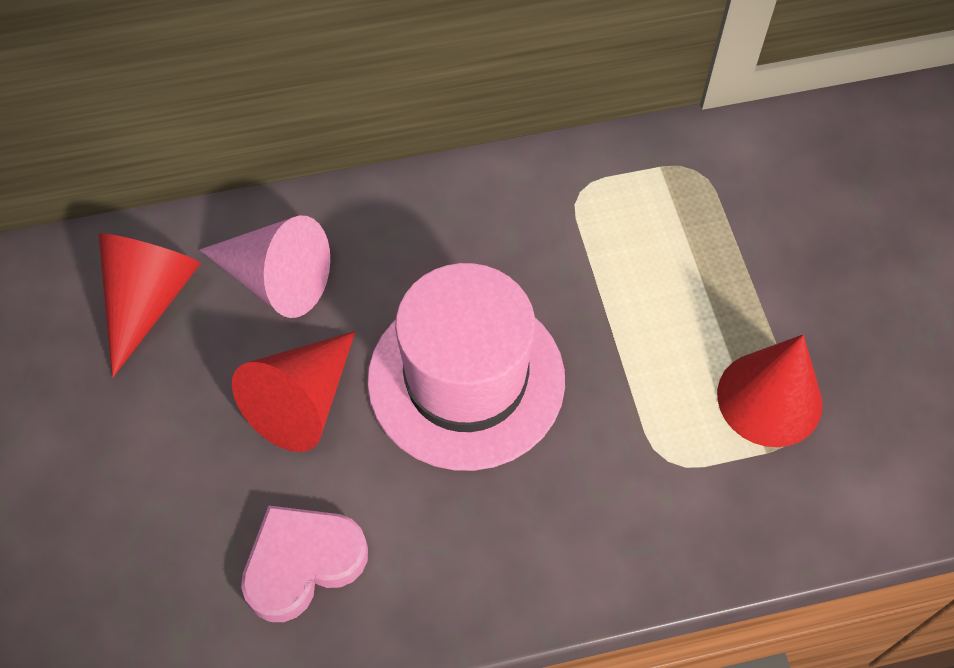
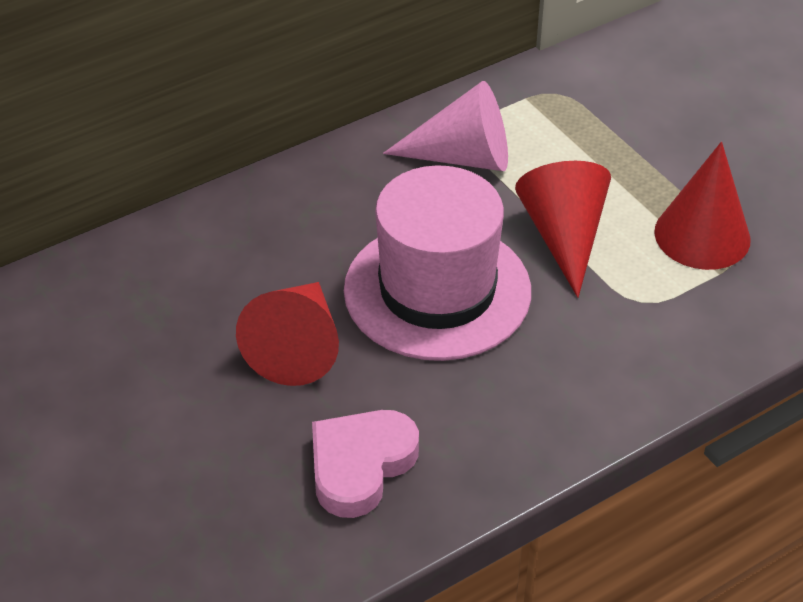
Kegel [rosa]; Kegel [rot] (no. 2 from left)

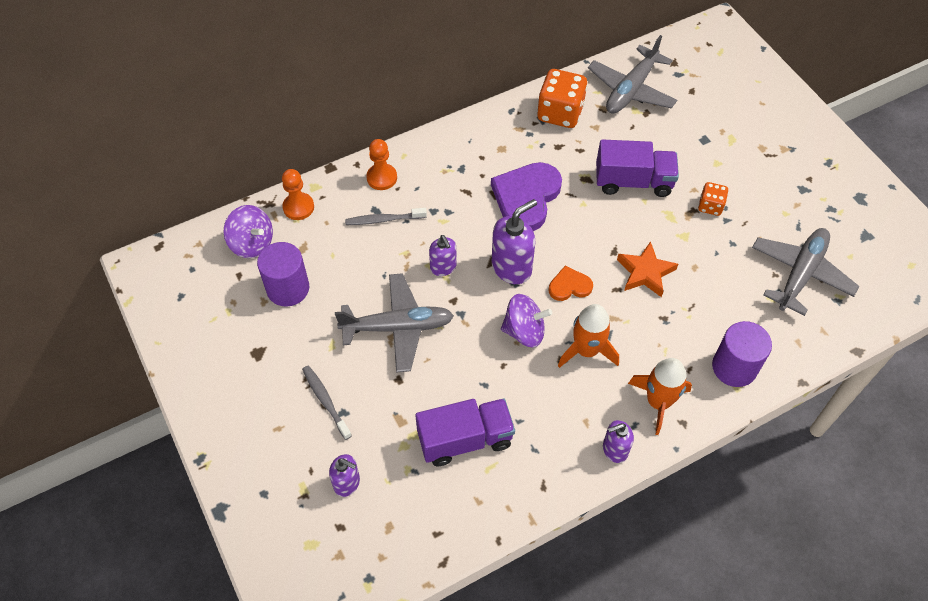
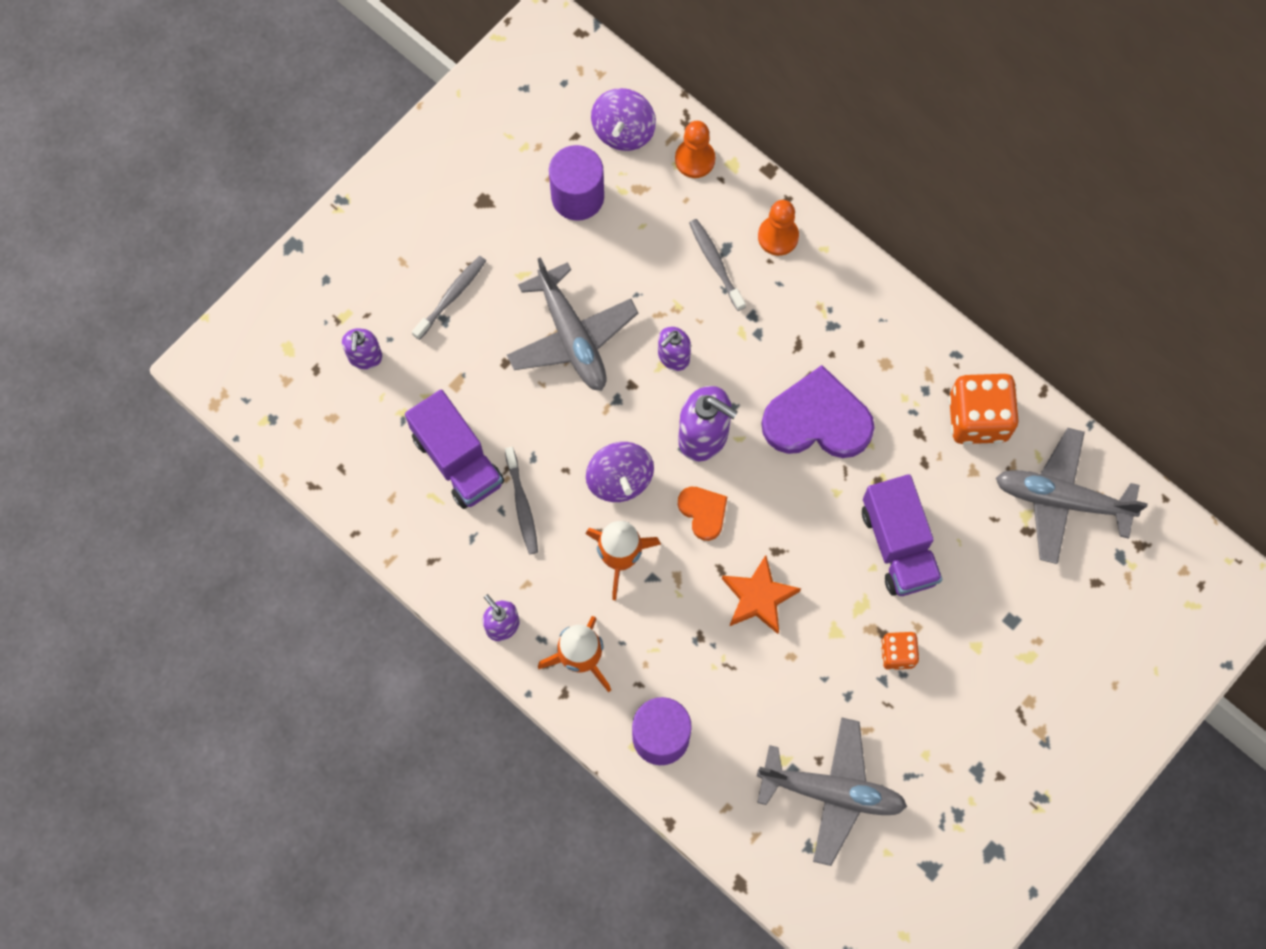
Zahnbürste [grau] (no. 2 from left)

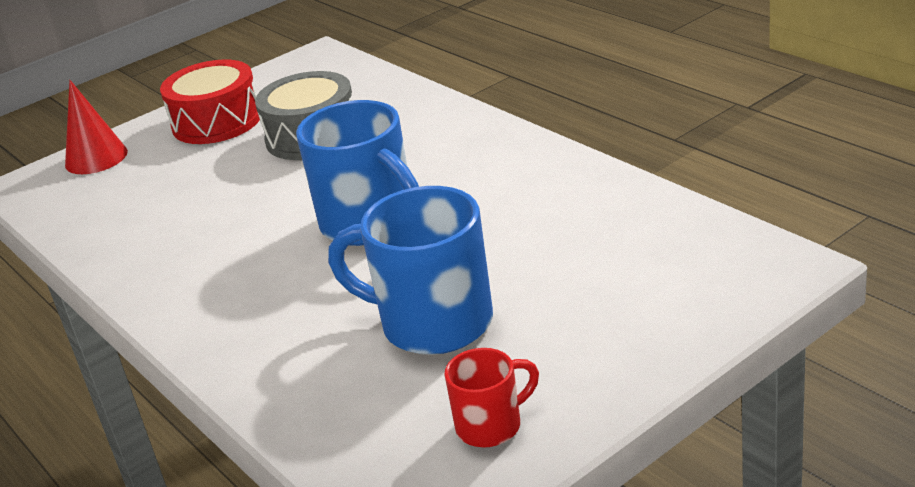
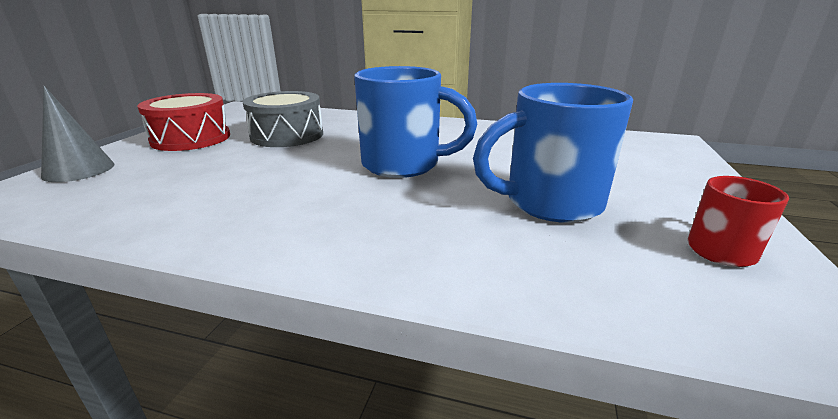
Kegel [grau]

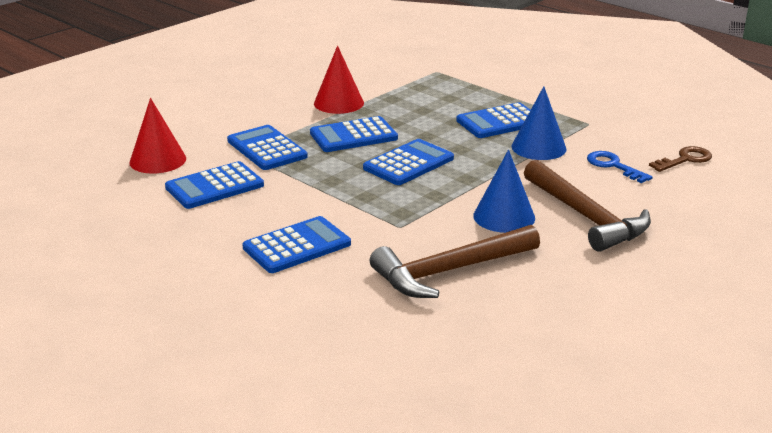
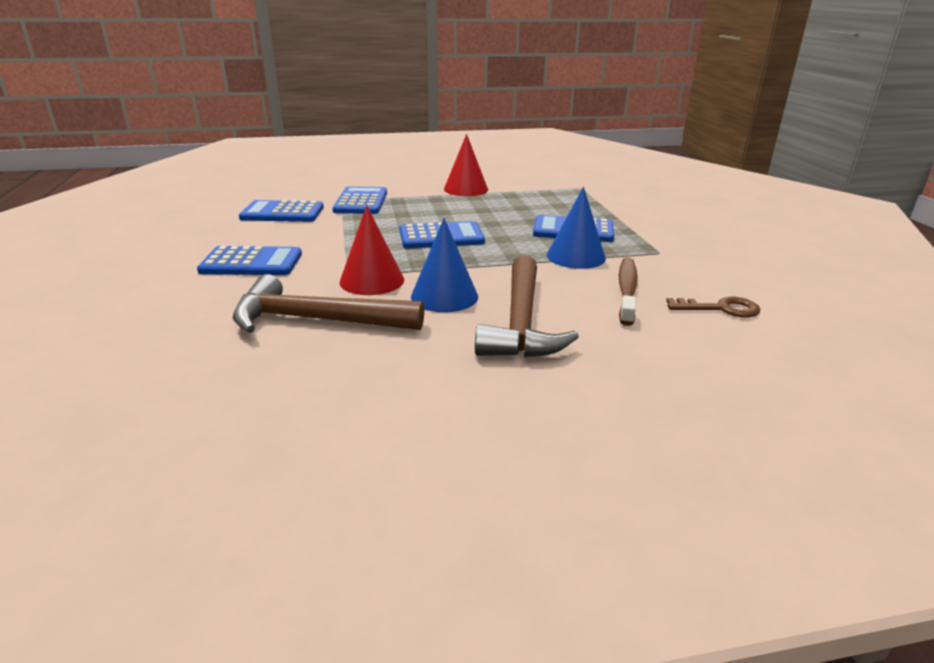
Kegel [rot] (no. 1 from left); Zahnbürste [braun]; Taschenrechner [blau] (no. 4 from left in the first image)

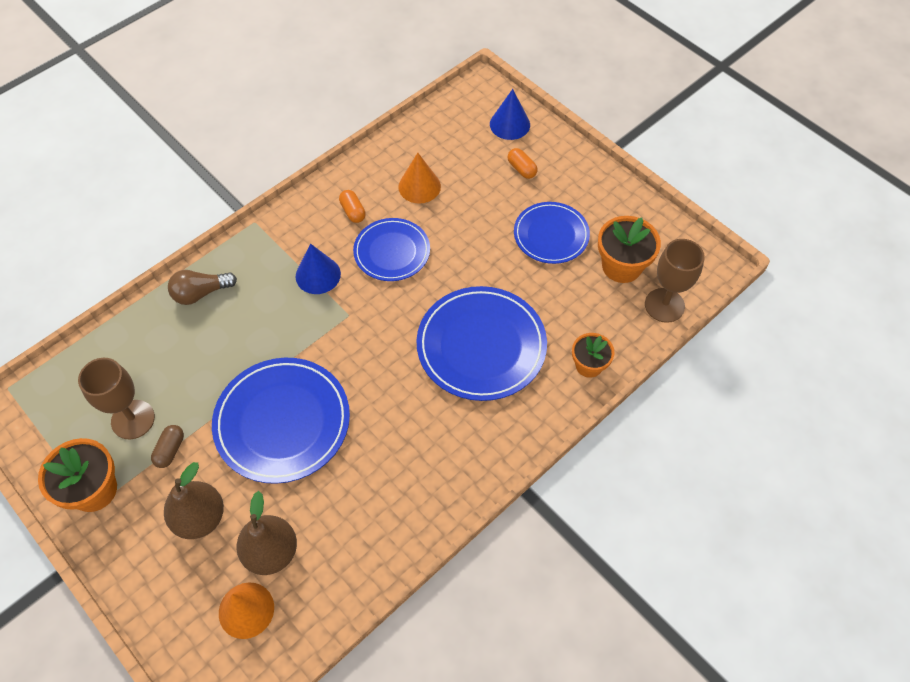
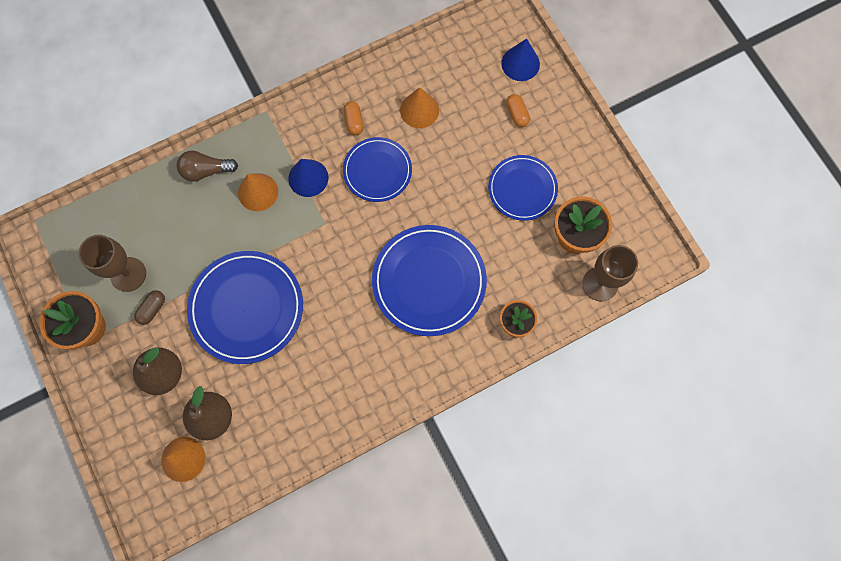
Kegel [orange] (no. 2 from left)

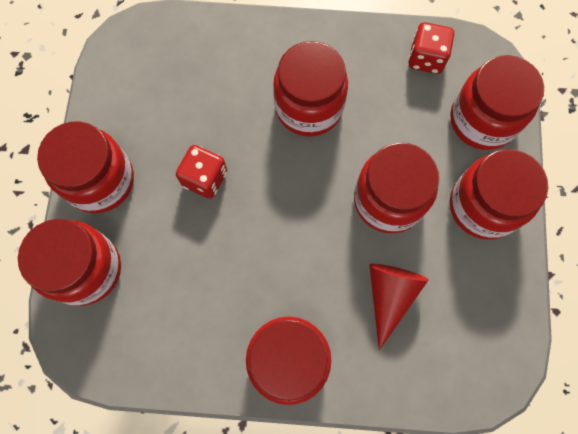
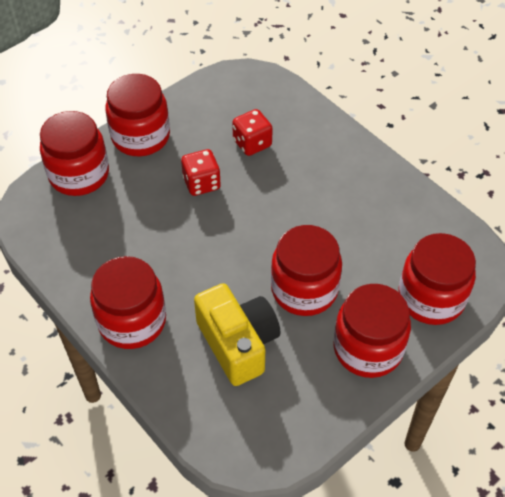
Kamera [gelb]; Spielwürfel [rot] (no. 2 from left); Einmachglas [rot] (no. 4 from left in the first image)

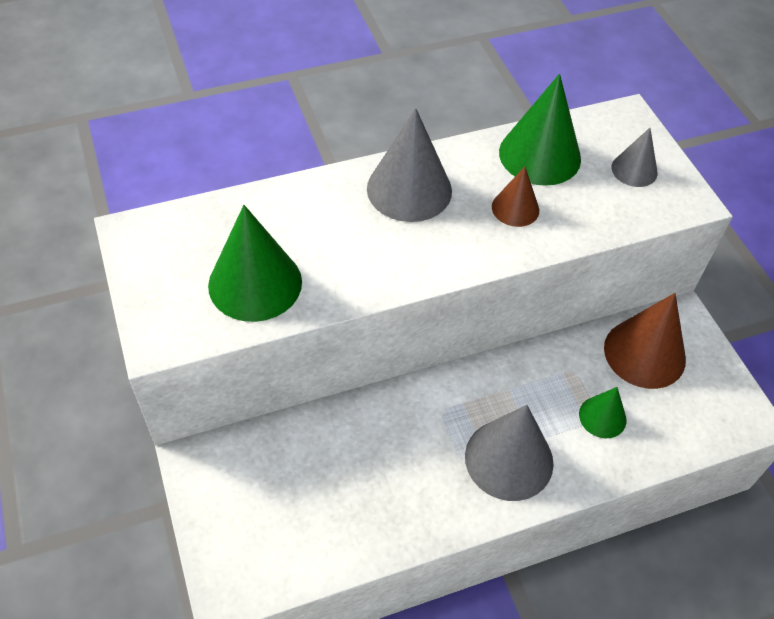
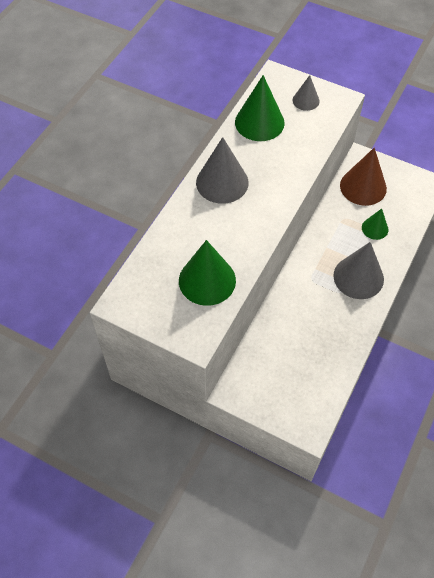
Kegel [braun] (no. 1 from left in the first image)

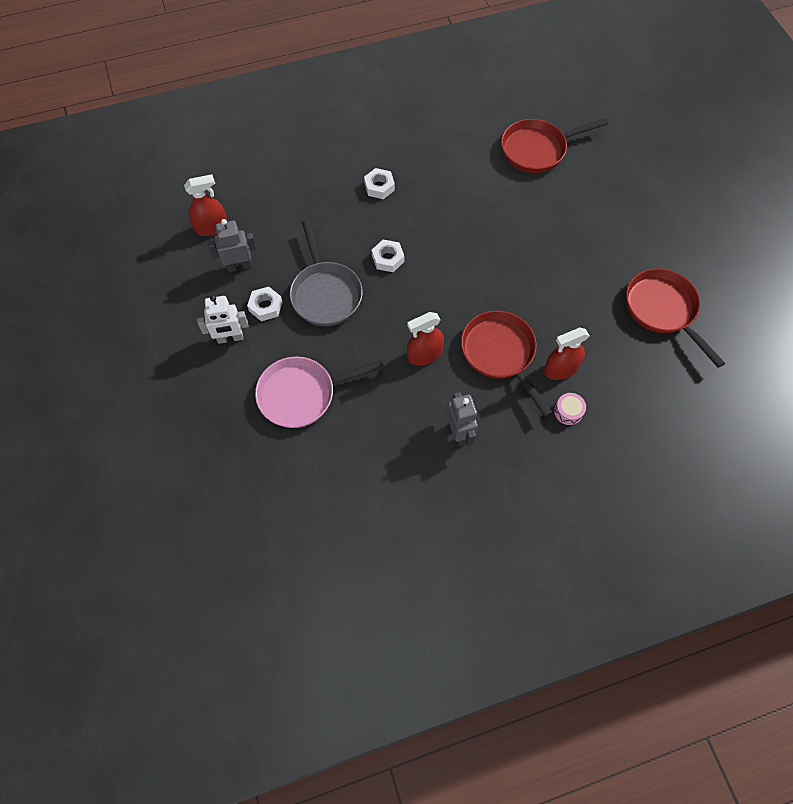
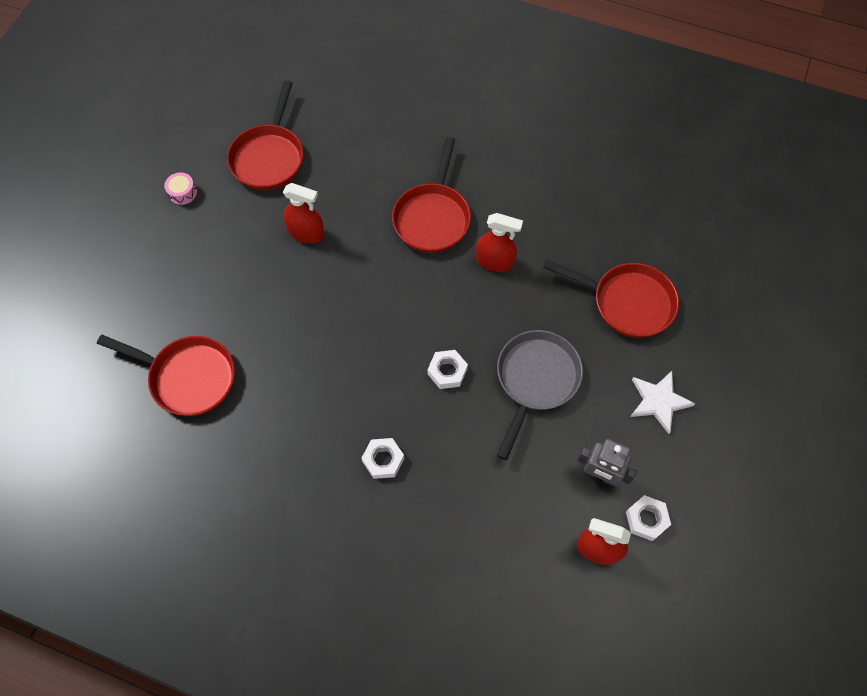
Trommel [rosa]; Sprühflasche [rot] (no. 1 from left); Pfanne [rot] (no. 4 from left); Sechskantmutter [weiß] (no. 3 from left); Stern [weiß]; Roboter [grau] (no. 2 from left in the first image)

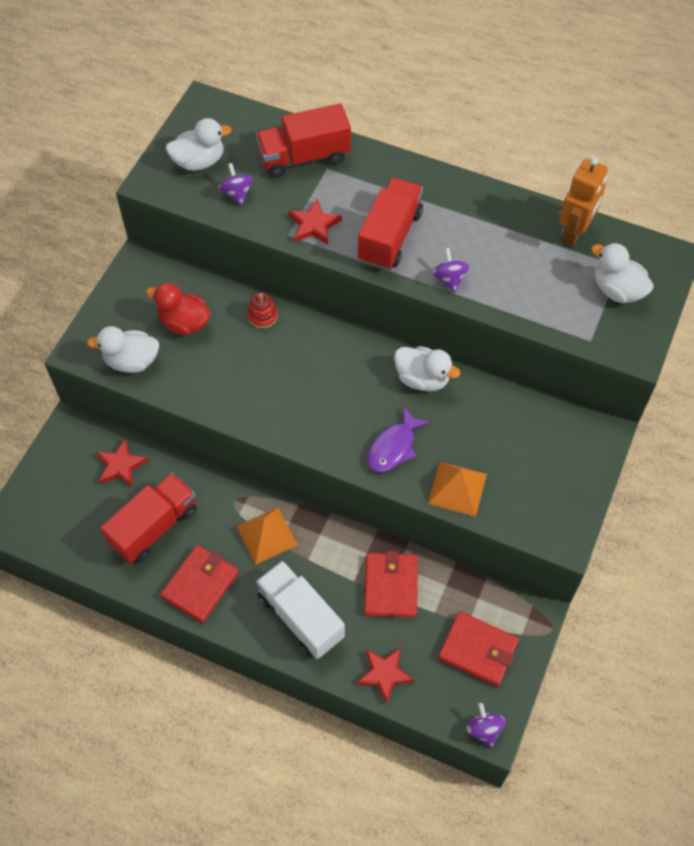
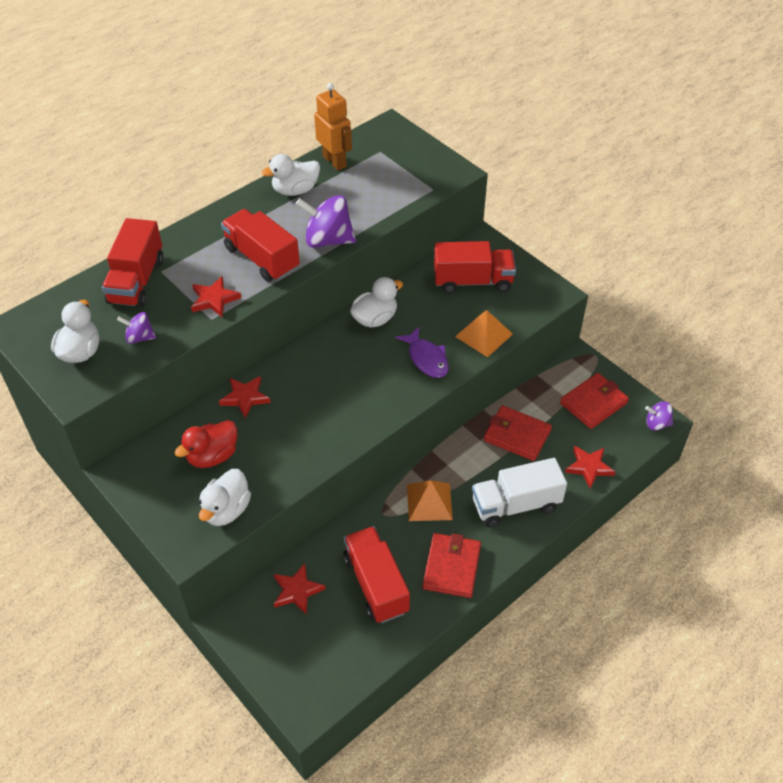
Stern [rot] (no. 2 from left); Ente [weiß] (no. 3 from left); Kreisel [lila] (no. 2 from left); Geldbörse [rot] (no. 1 from left); Lastwagen [rot] (no. 4 from left)

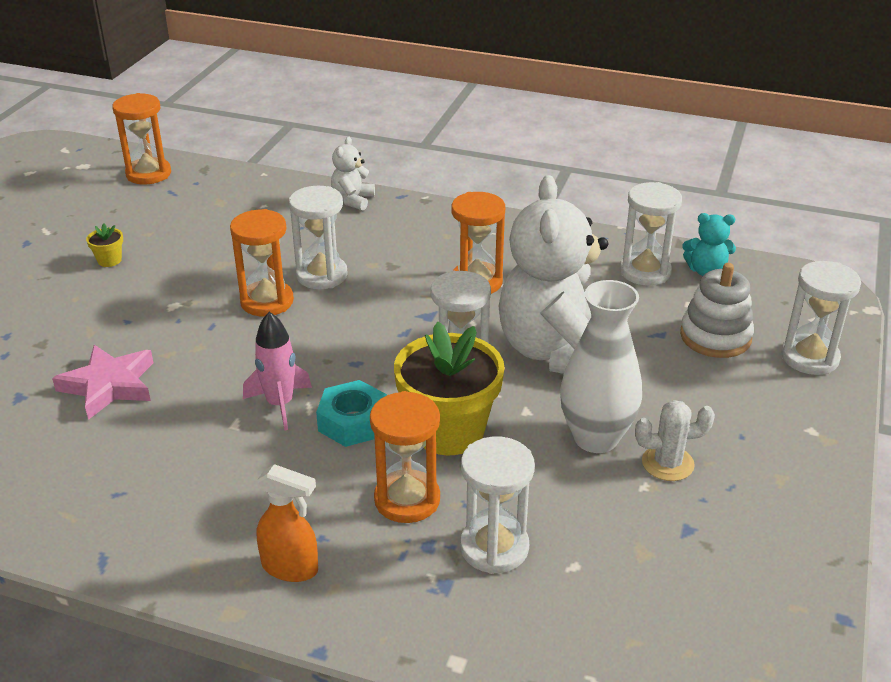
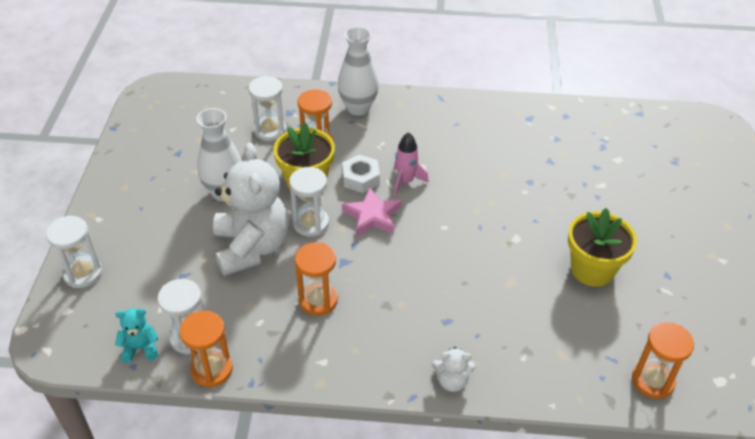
Sanduhr [orange] (no. 1 from left); Vase [weiß] (no. 2 from left); Sechskantmutter [weiß]; Stern [rosa]; Teddybär [weiß] (no. 2 from left); Blumentopf [gelb] (no. 2 from left); Sanduhr [weiß] (no. 1 from left in the first image); Kaktus [weiß]; Stapelspielzeug [weiß]

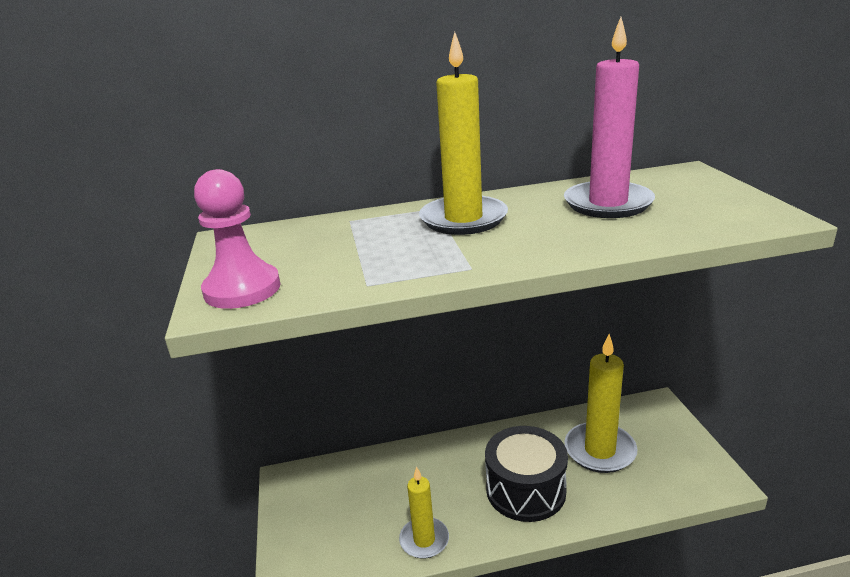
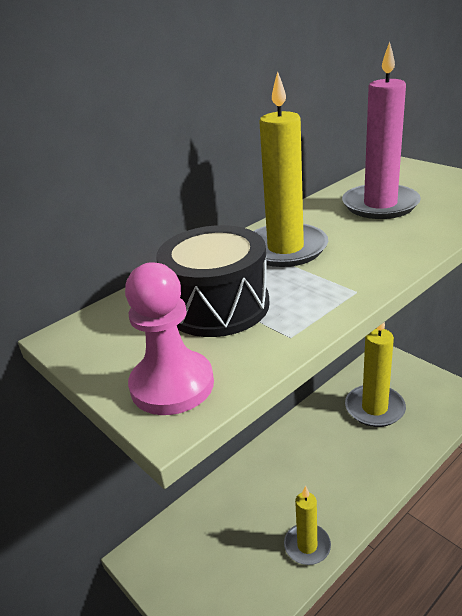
Trommel [schwarz]

